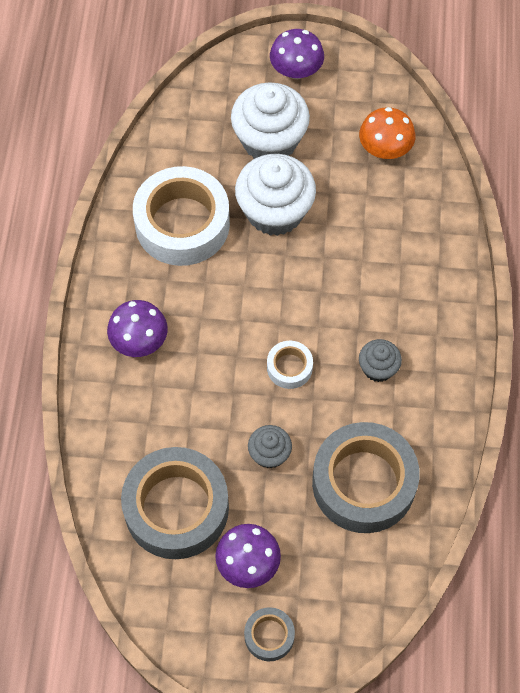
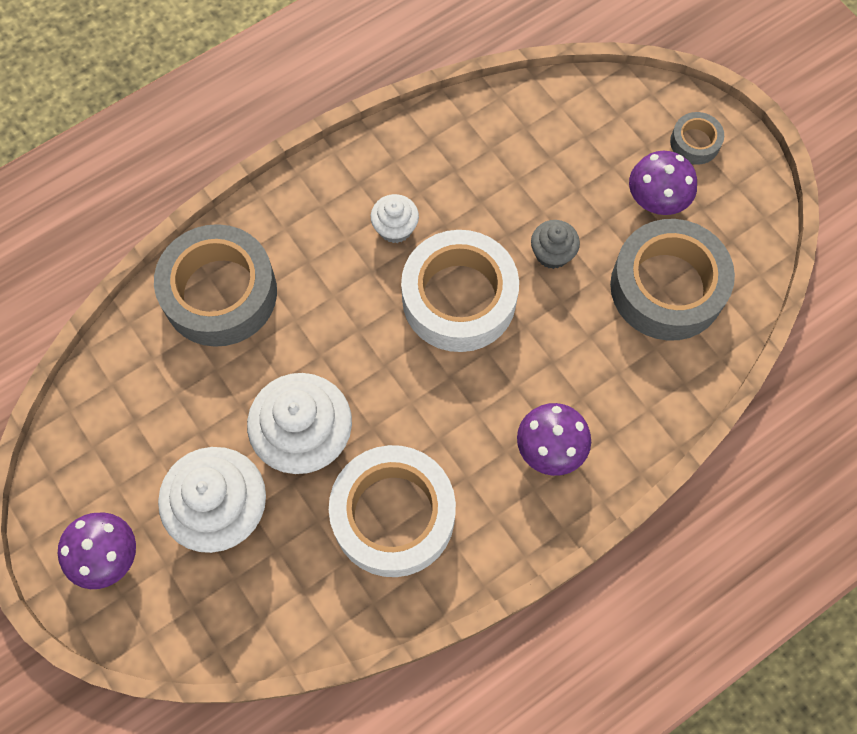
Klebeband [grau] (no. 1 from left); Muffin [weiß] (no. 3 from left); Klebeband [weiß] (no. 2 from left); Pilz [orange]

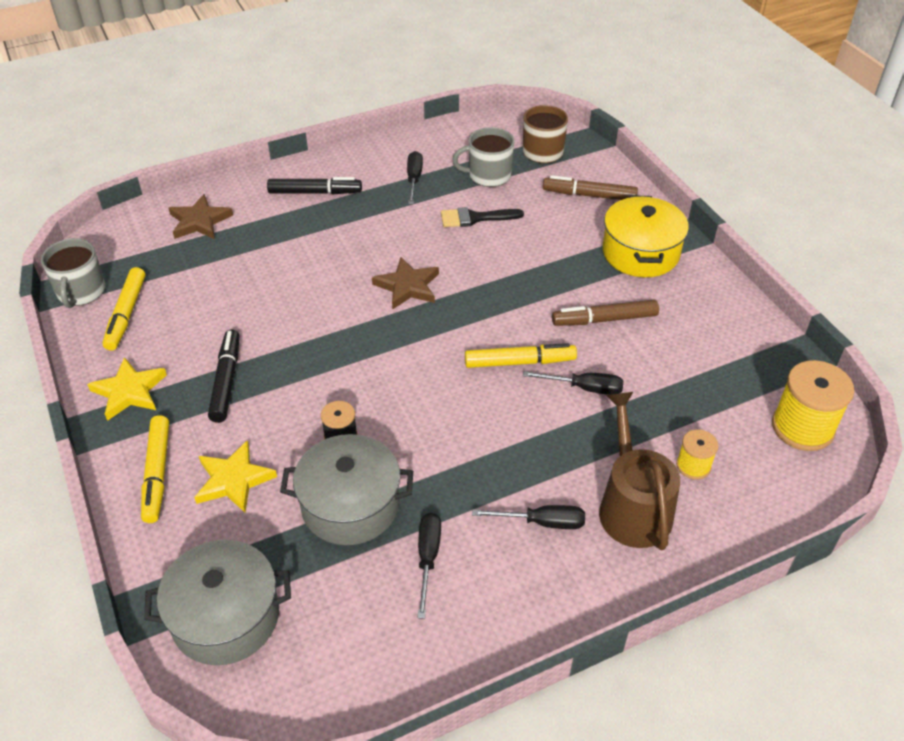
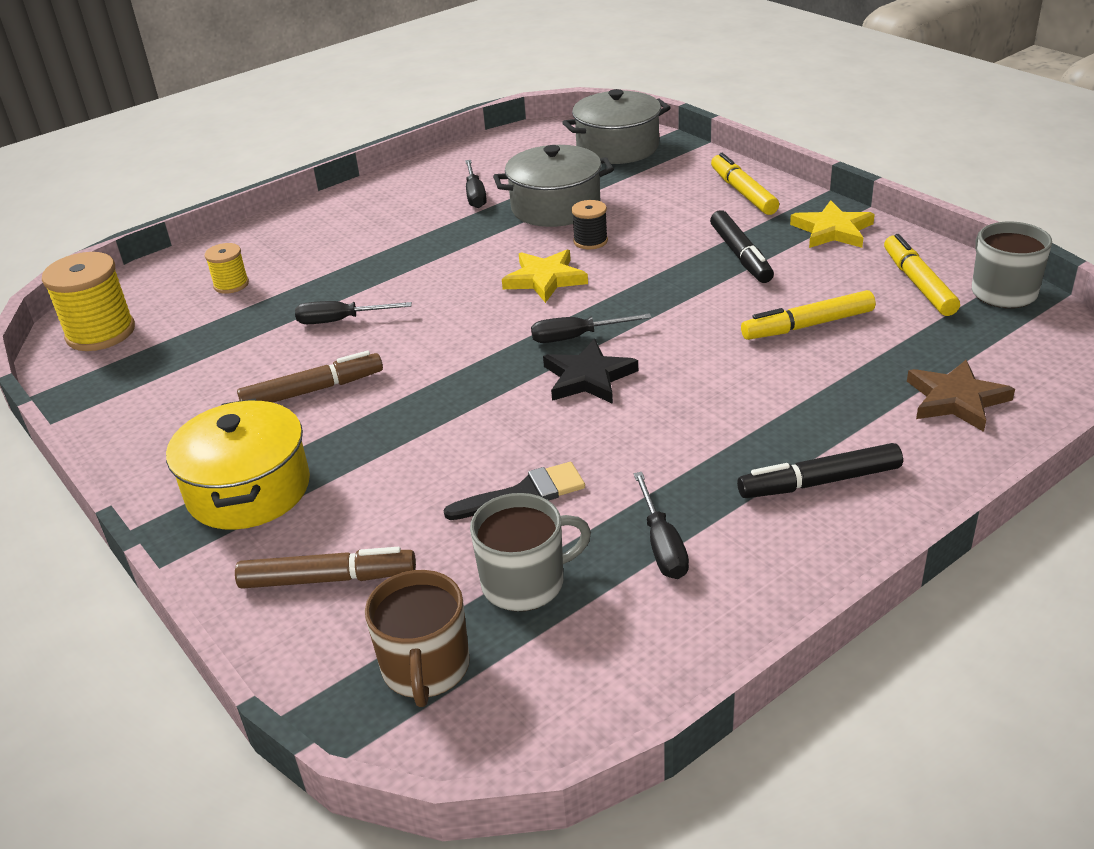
Stern [gelb] (no. 1 from left); Schraubenzieher [schwarz] (no. 3 from left); Stern [schwarz]; Filzstift [gelb] (no. 2 from left); Gießkanne [braun]

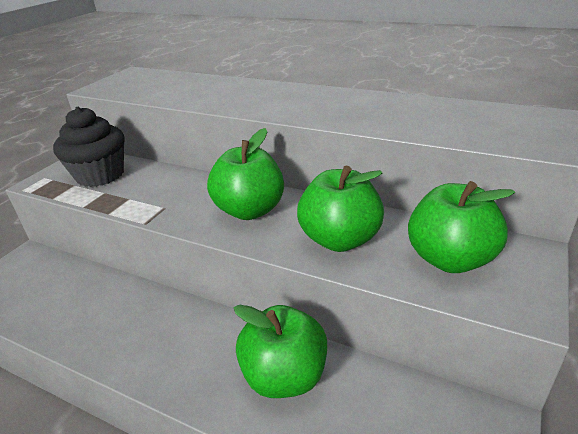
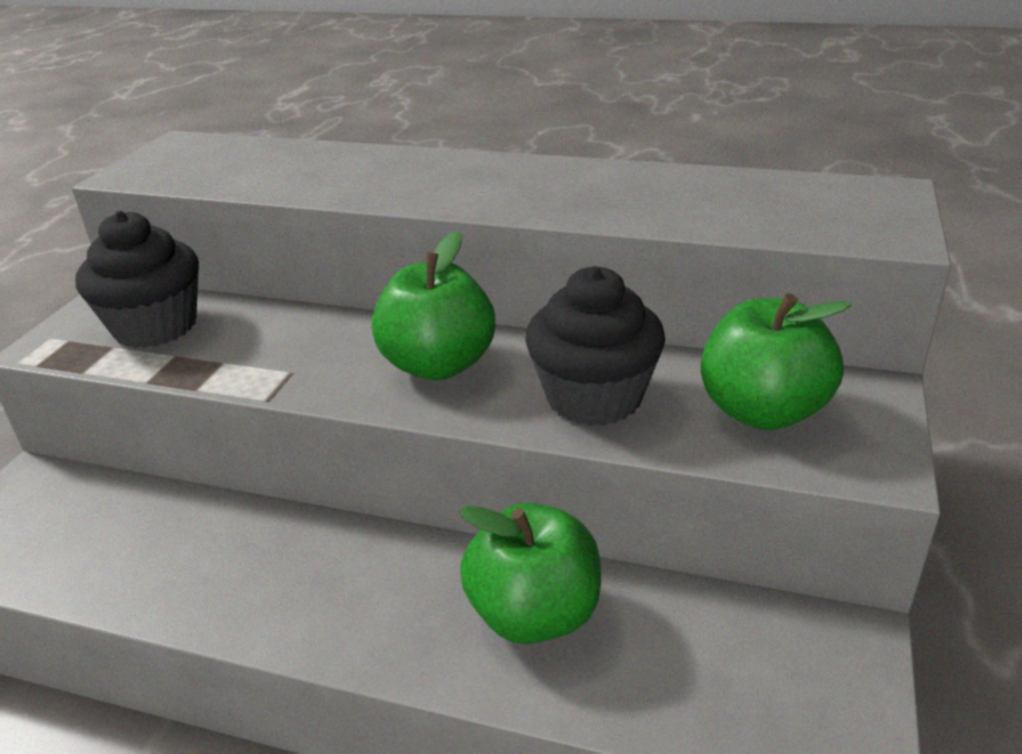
Muffin [schwarz] (no. 2 from left)

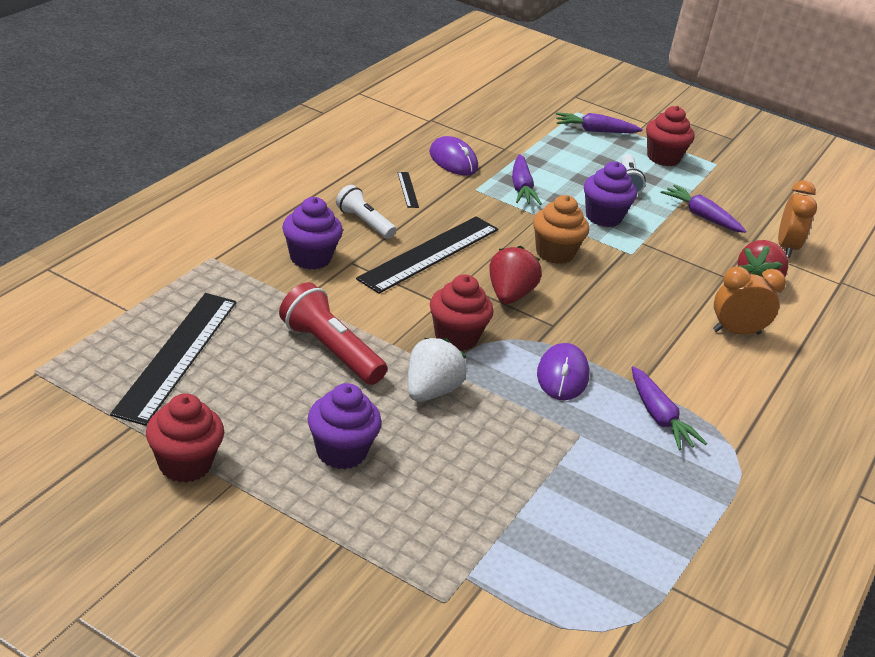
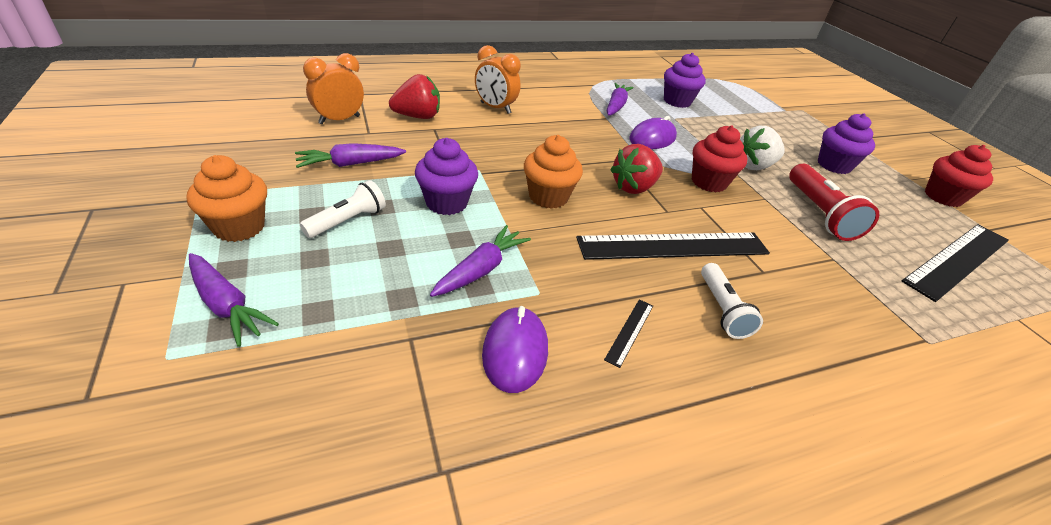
Muffin [orange] (no. 1 from left); Karotte [lila] (no. 2 from left); Muffin [lila] (no. 2 from left)

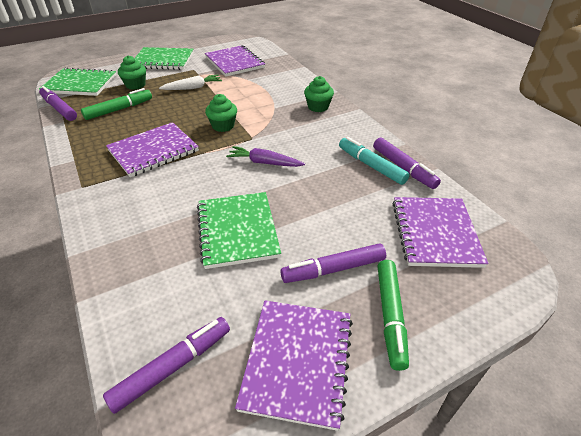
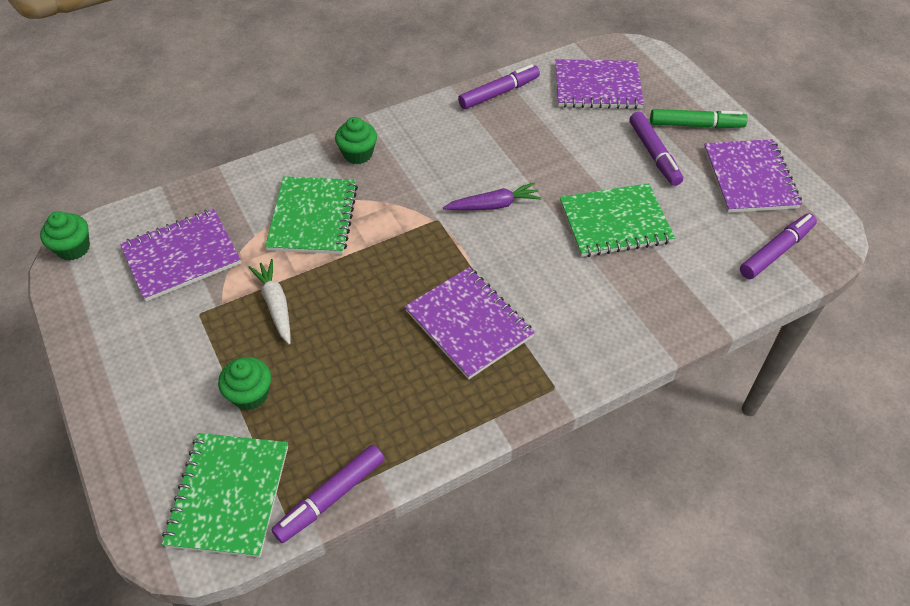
Muffin [grün] (no. 1 from left); Notizbuch [grün] (no. 2 from left); Karotte [lila]; Notizbuch [lila] (no. 4 from left); Filzstift [lila] (no. 4 from left); Filzstift [grün] (no. 1 from left in the first image); Filzstift [türkis]

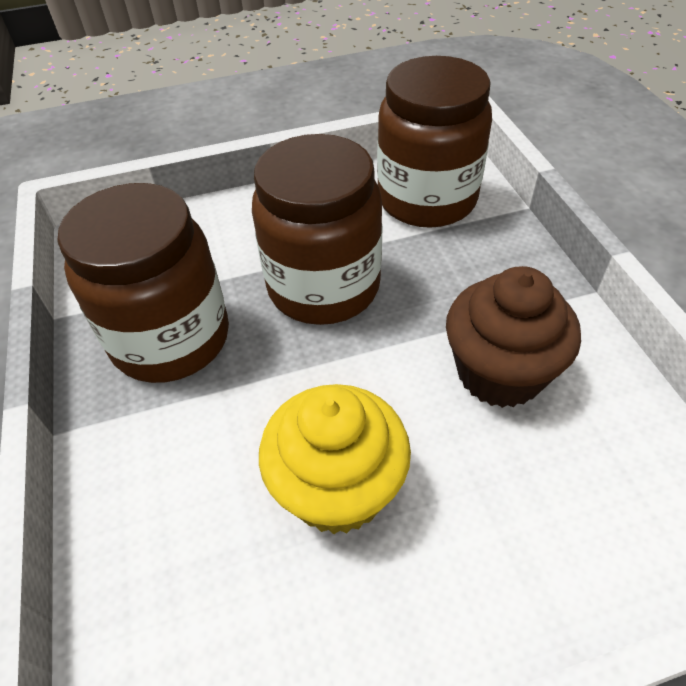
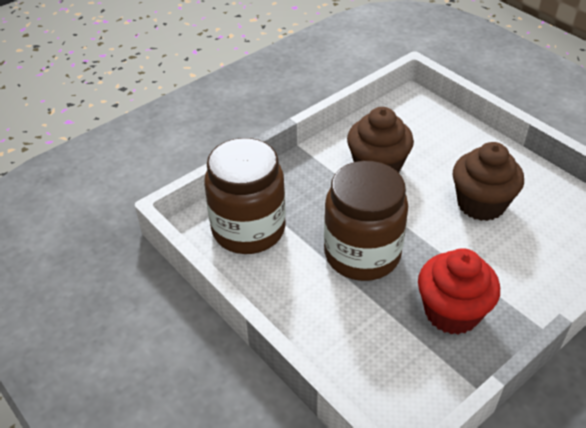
Muffin [rot]; Muffin [braun] (no. 2 from left)

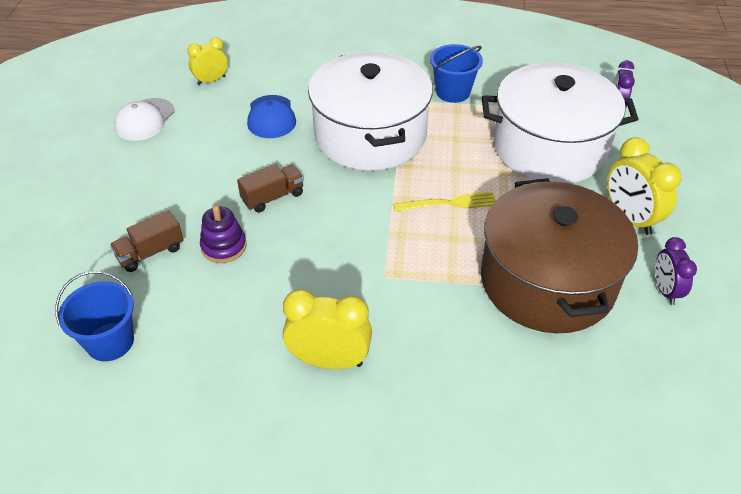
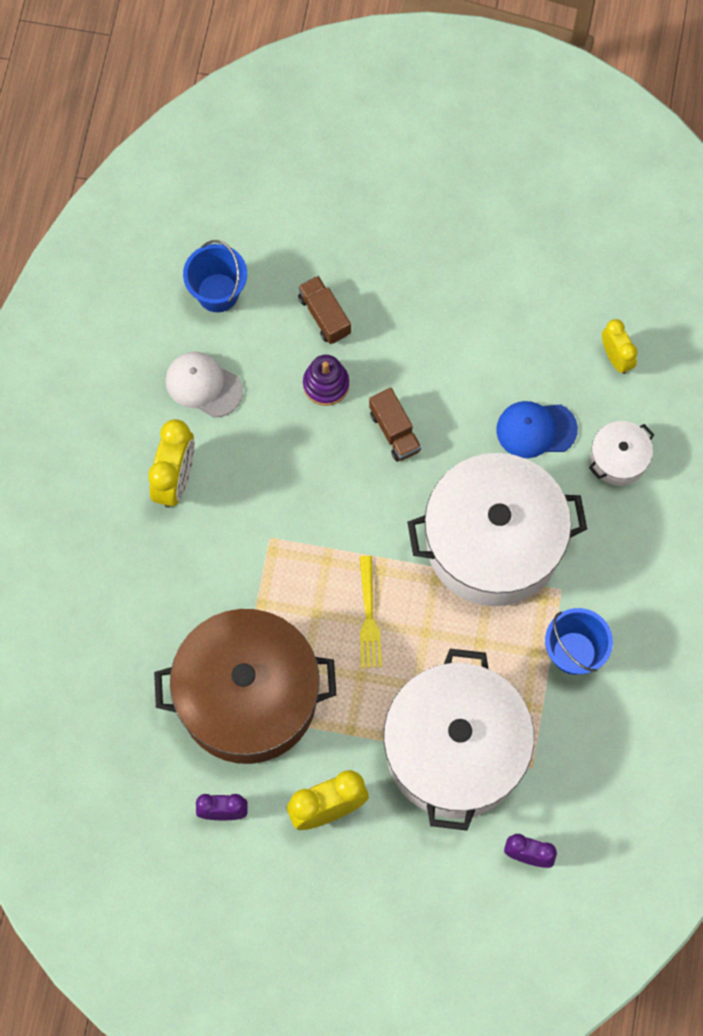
Kappe [weiß]; Kochtopf [weiß] (no. 3 from left)

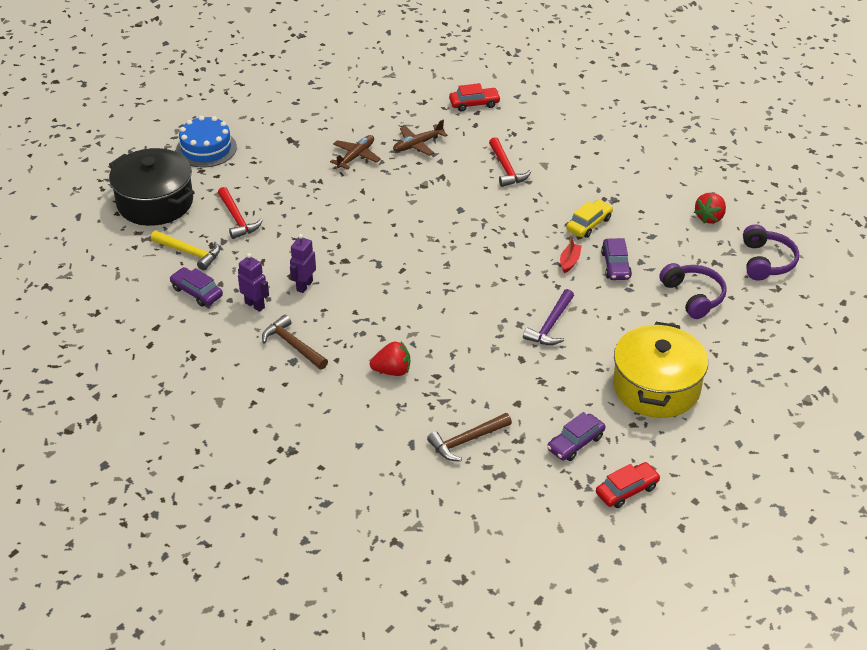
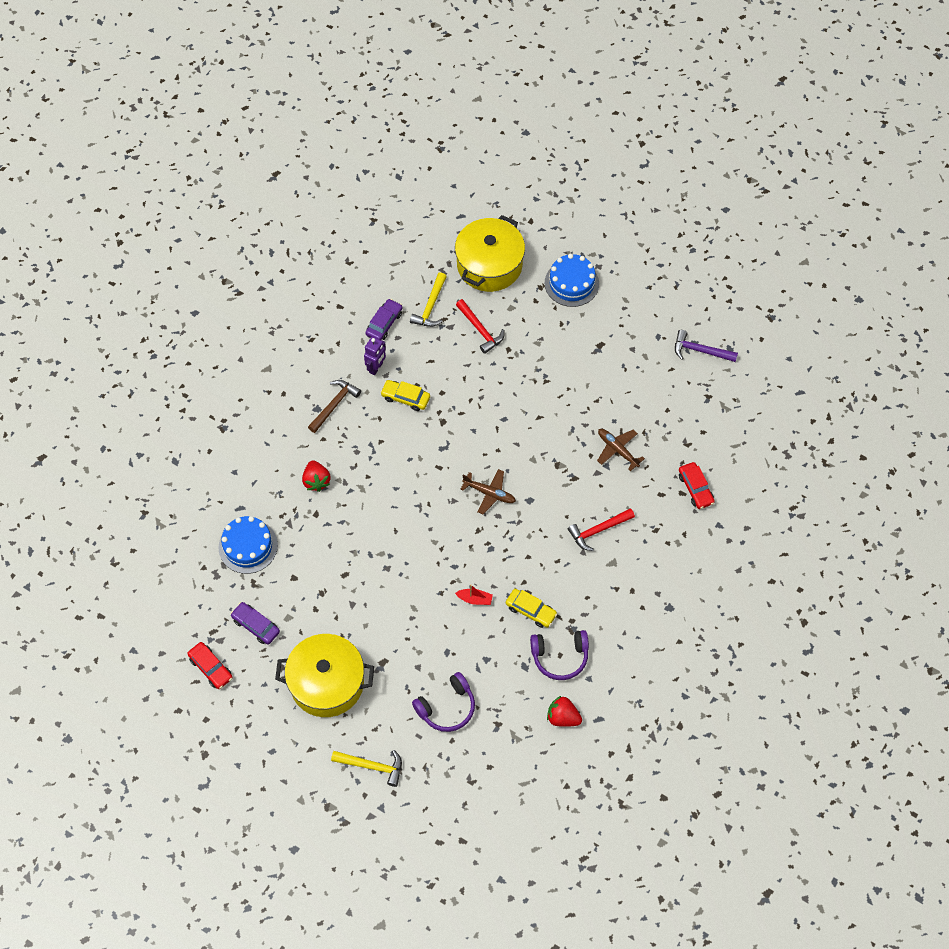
Kuchen [blau] (no. 1 from left); Hammer [gelb] (no. 1 from left); Auto [gelb] (no. 1 from left); Kochtopf [gelb] (no. 2 from left); Hammer [rot] (no. 1 from left); Flugzeug [braun] (no. 1 from left); Kopfhörer [lila] (no. 2 from left); Hammer [lila]; Auto [lila] (no. 3 from left in the first image)

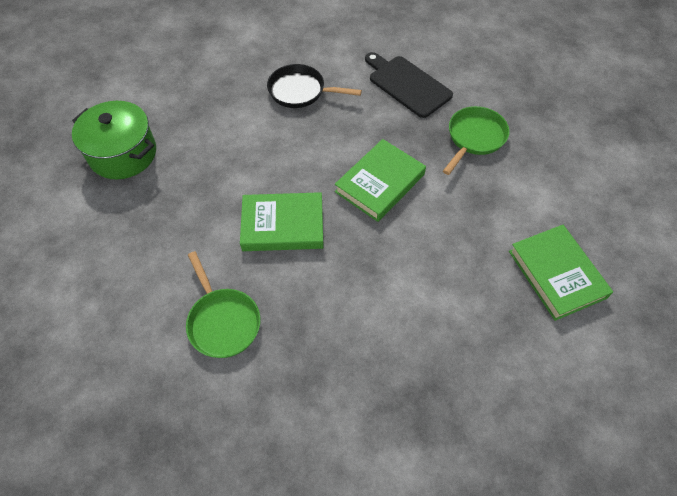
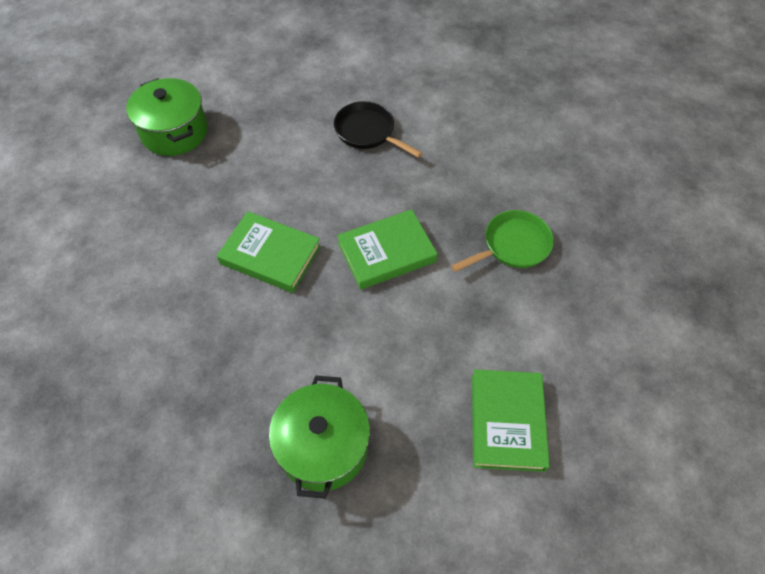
Kochtopf [grün] (no. 2 from left); Pfanne [grün] (no. 1 from left in the first image); Schneidebrett [schwarz]

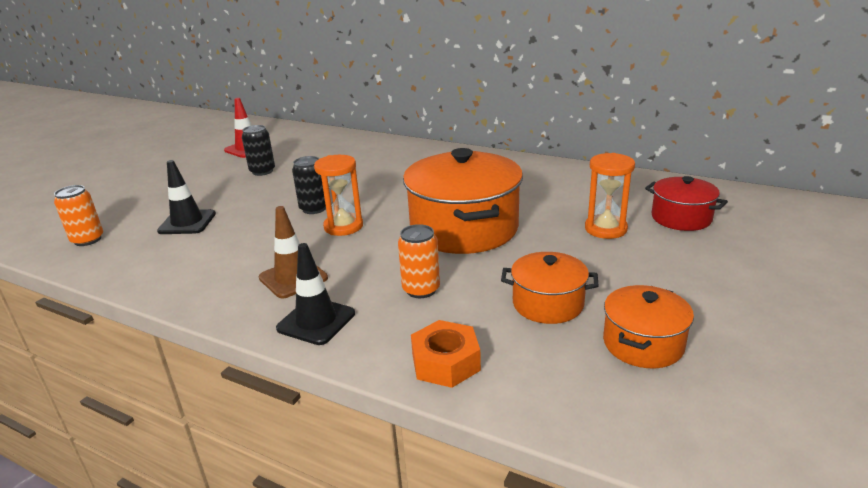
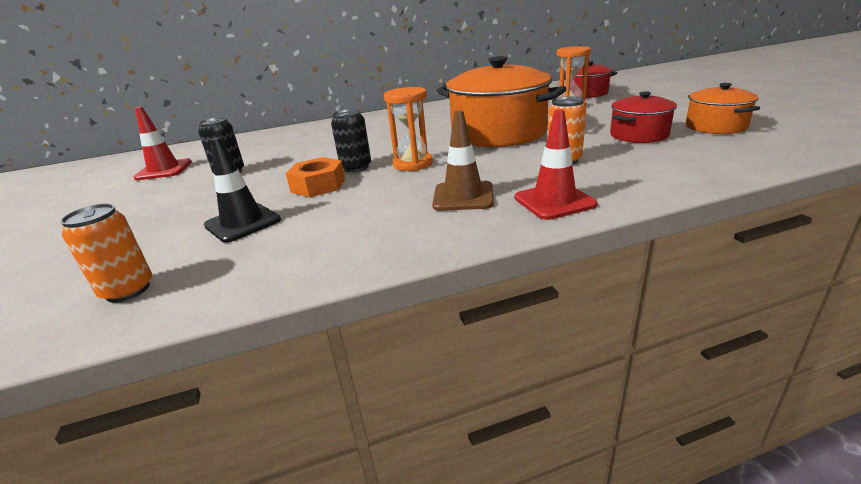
Sechskantmutter [orange]; Leitkegel [rot] (no. 2 from left); Kochtopf [rot] (no. 2 from left)

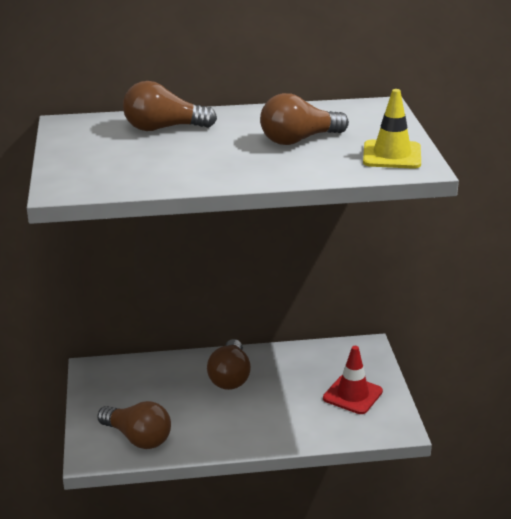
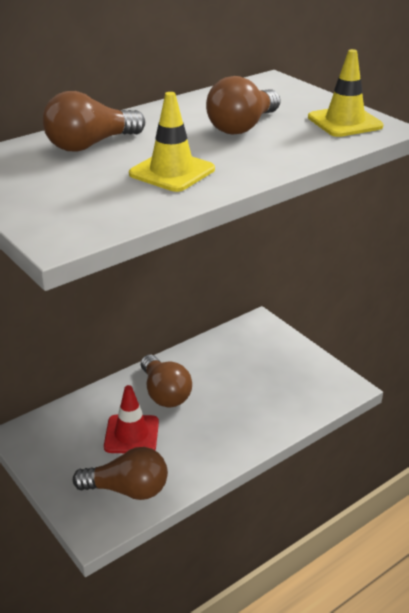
Leitkegel [rot]; Leitkegel [gelb] (no. 1 from left)

